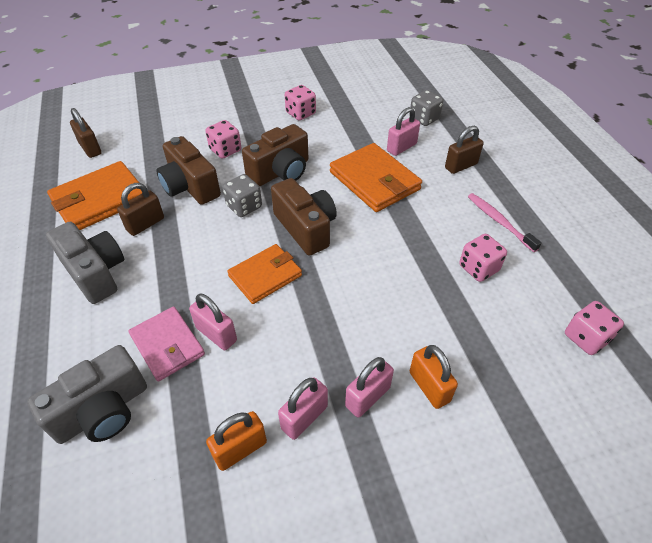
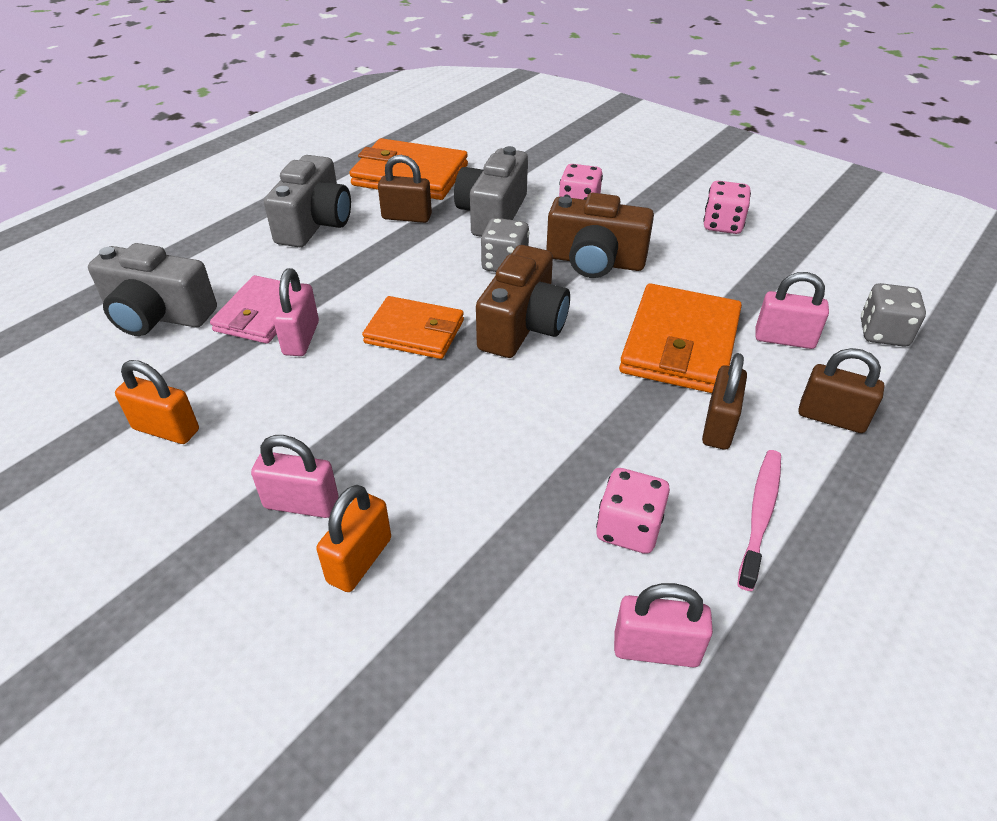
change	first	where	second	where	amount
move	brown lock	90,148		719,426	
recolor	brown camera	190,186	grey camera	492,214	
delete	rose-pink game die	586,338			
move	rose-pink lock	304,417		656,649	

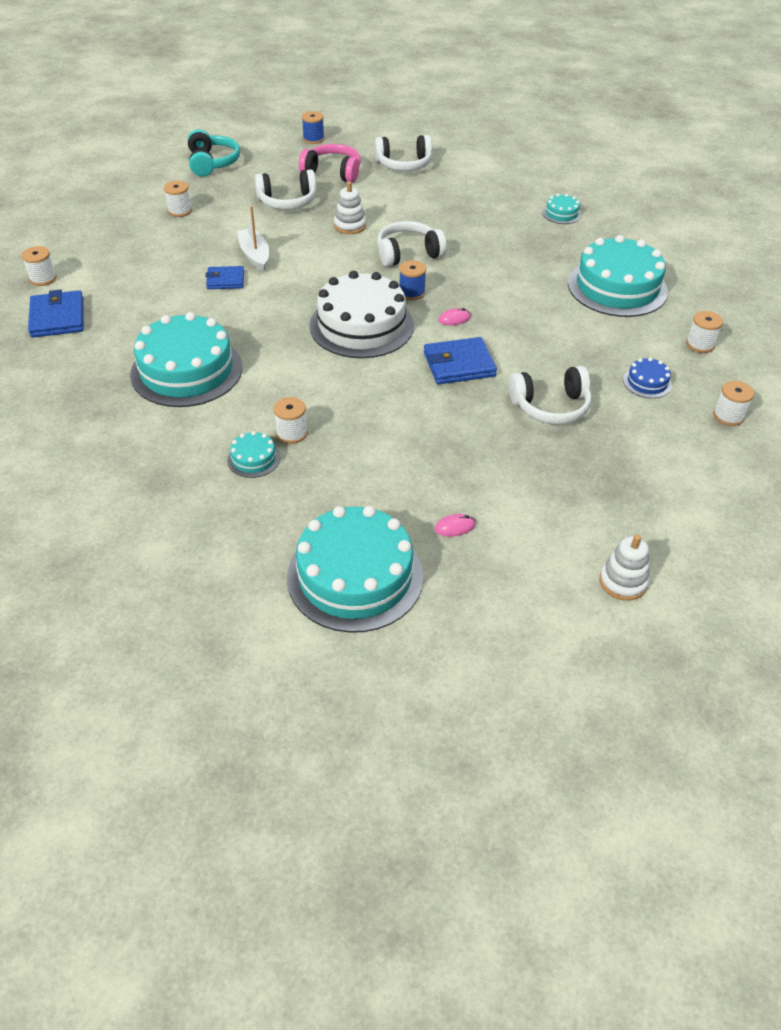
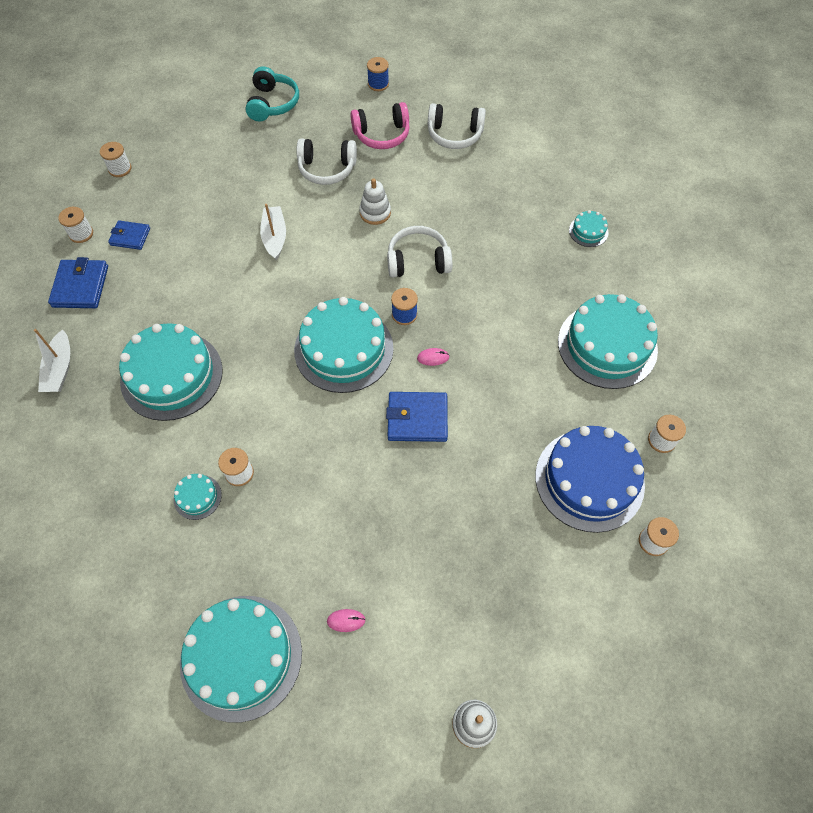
change	first	where	second	where	amount
rotate	rose-pink headphones	332,172		382,135	135 degrees clockwise
move	pure white spool	180,211		120,169	
move	blue card wallet	225,280		130,237	
recolor	pure white gateau	361,325	turquoise gateau	344,349	
resize	blue gateau	647,382		589,480	x2.31
delete	pure white headphones	550,406			
insert			pure white boat	60,369	

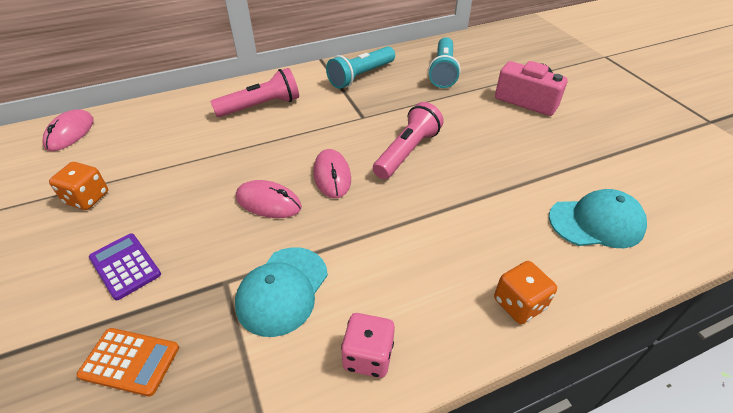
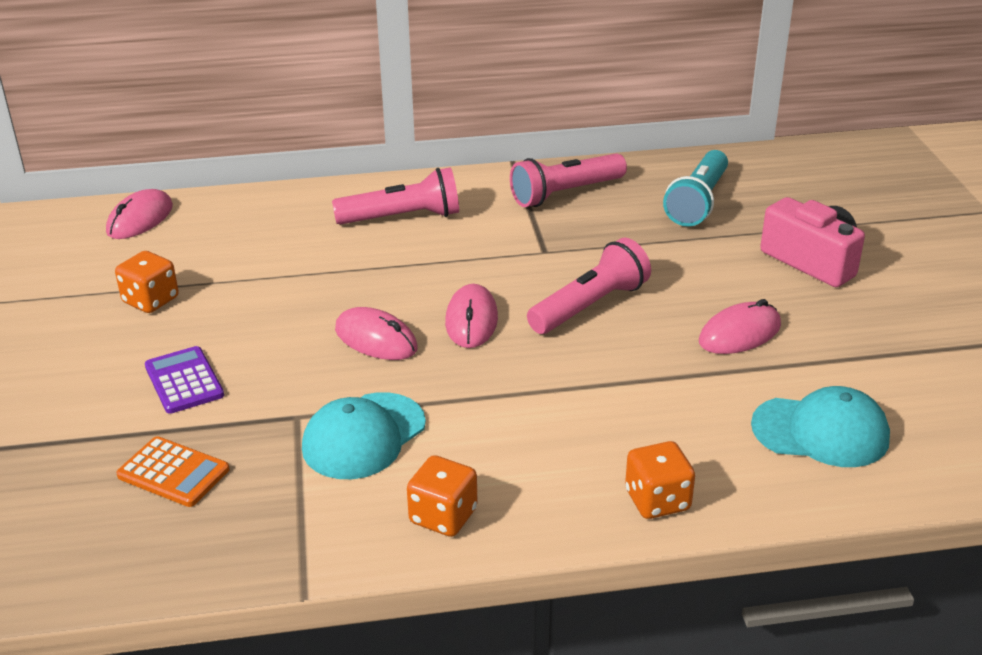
change	first	where	second	where	amount
recolor	turquoise pocket torch	361,76	rose-pink pocket torch	565,193	
recolor	rose-pink game die	368,356	orange game die	443,516	
insert			rose-pink mouse	739,334	

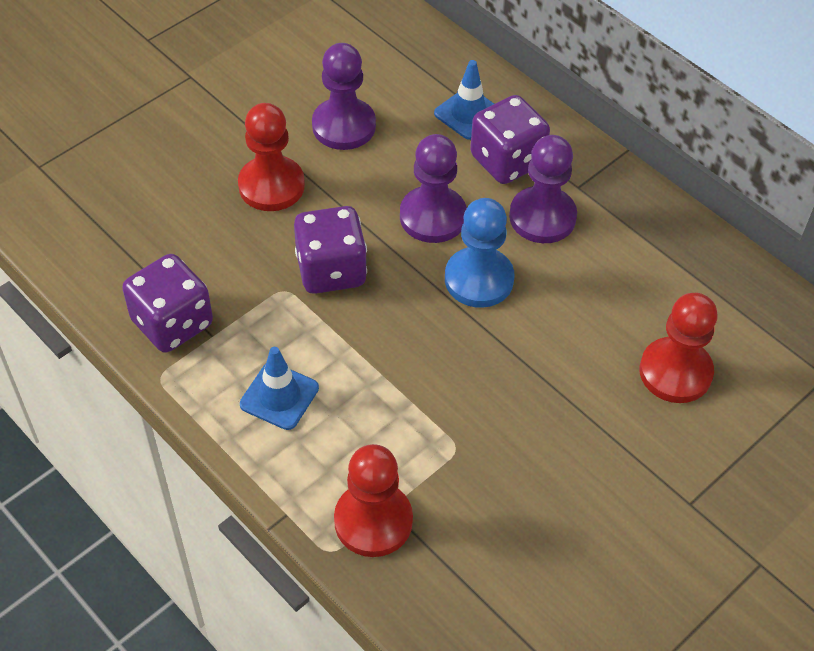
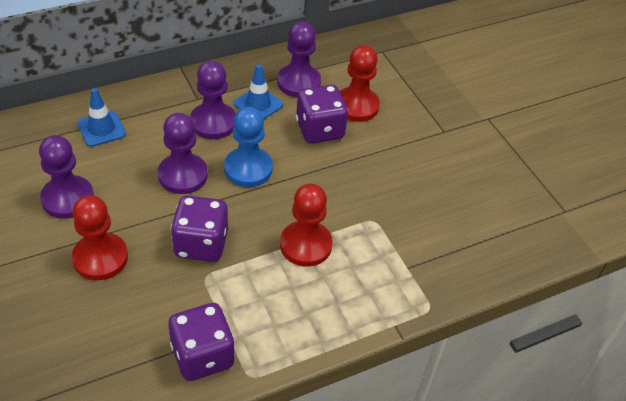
change	first	where	second	where	amount
move	royal purple game die	507,161		320,130	
move	blue traffic cone	279,396		258,104	
move	crimson game pawn	373,521		306,245	
insert			royal purple game pawn	298,82	

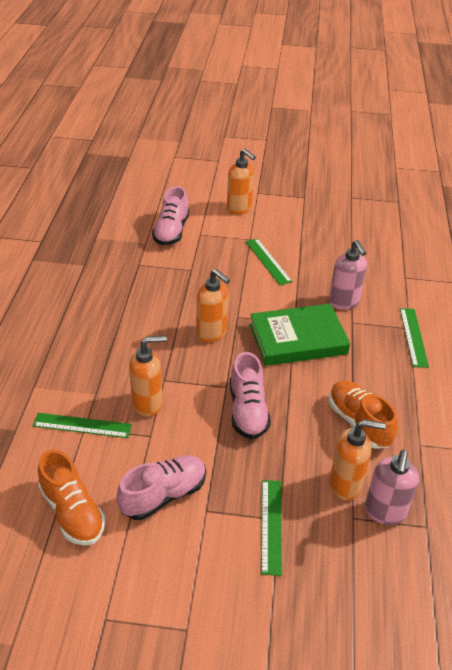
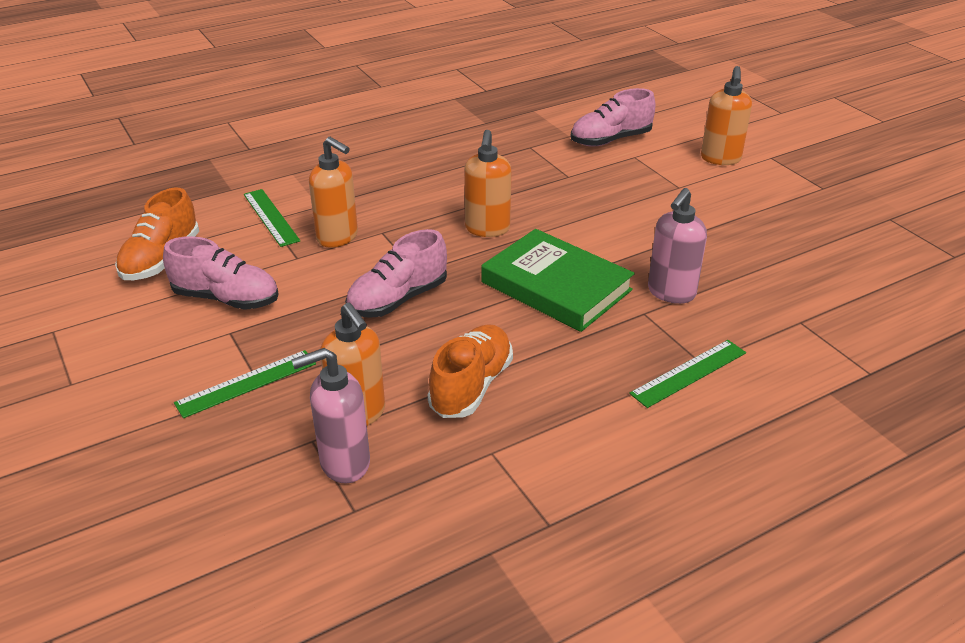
change	first	where	second	where	amount
delete	leaf-green straightedge	268,261			

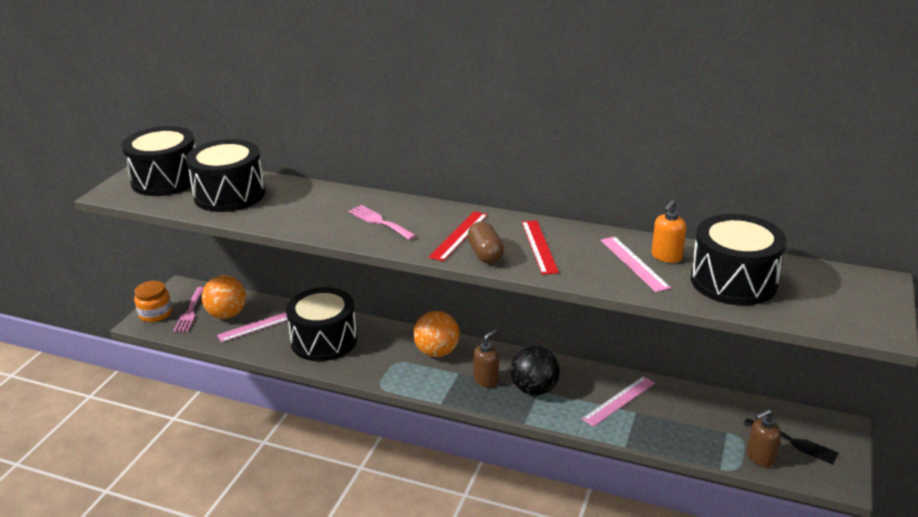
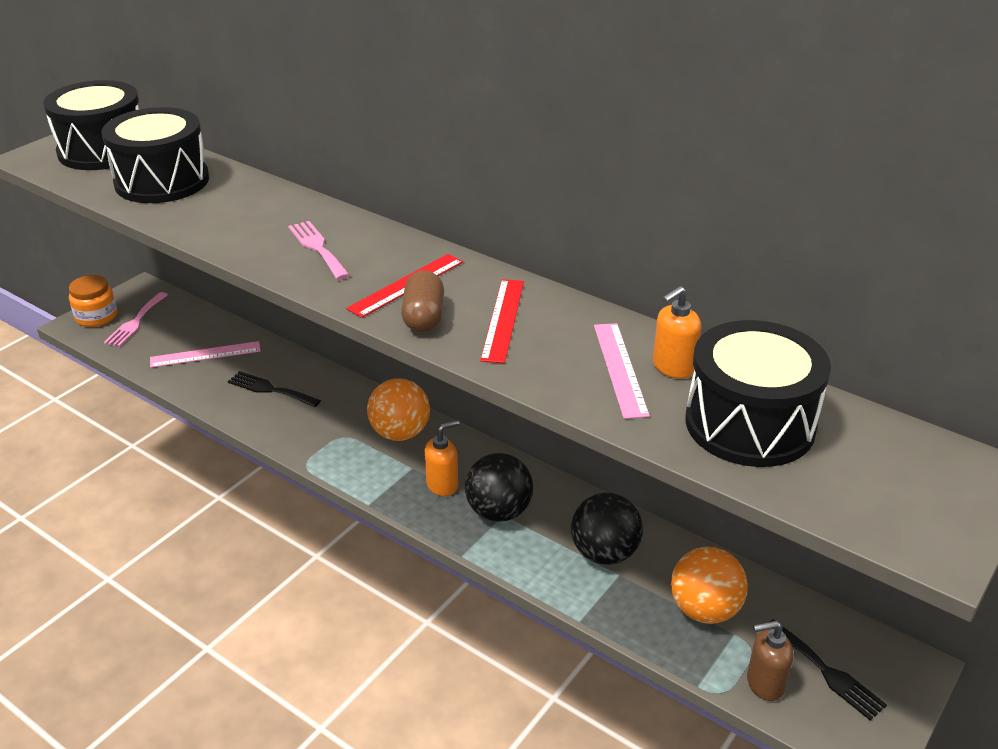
change	first	where	second	where	amount
move	orange ball	227,314		704,610	
replace	ebony snare drum	324,340	ebony fork	270,389	
recolor	brown soap dispenser	486,380	orange soap dispenser	442,485	
replace	rose-pink straightedge	619,401	ebony ball	604,553	

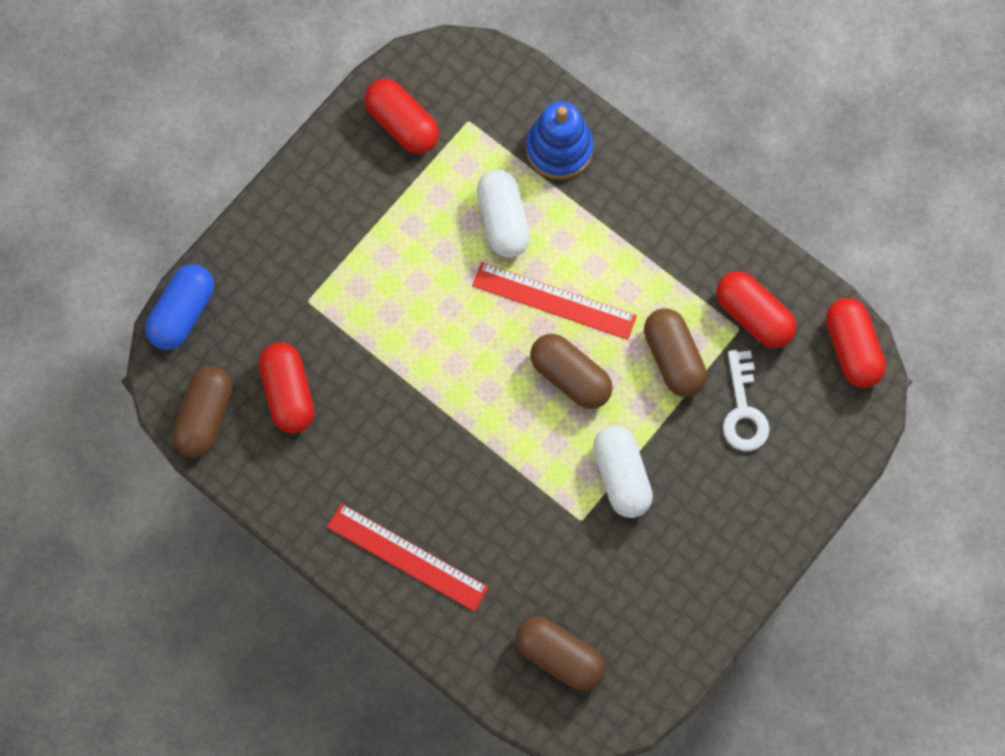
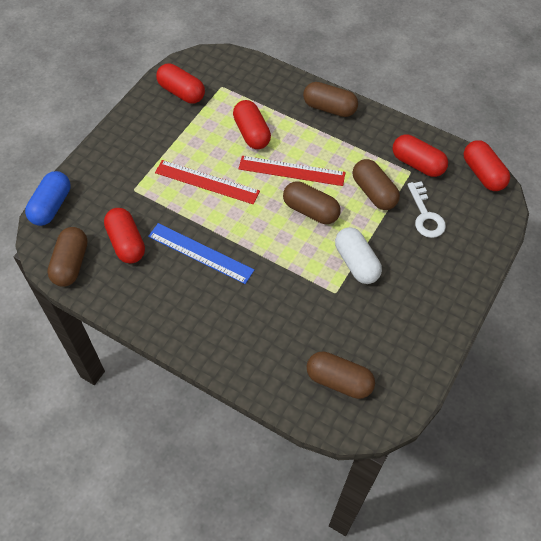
change	first	where	second	where	amount
delete	blue stacking toy	559,149			
recolor	pure white capsule	503,220	crimson capsule	252,133	
move	crimson straightedge	407,557		207,182	
insert			brown capsule	329,108	
insert			blue straightedge	200,253	

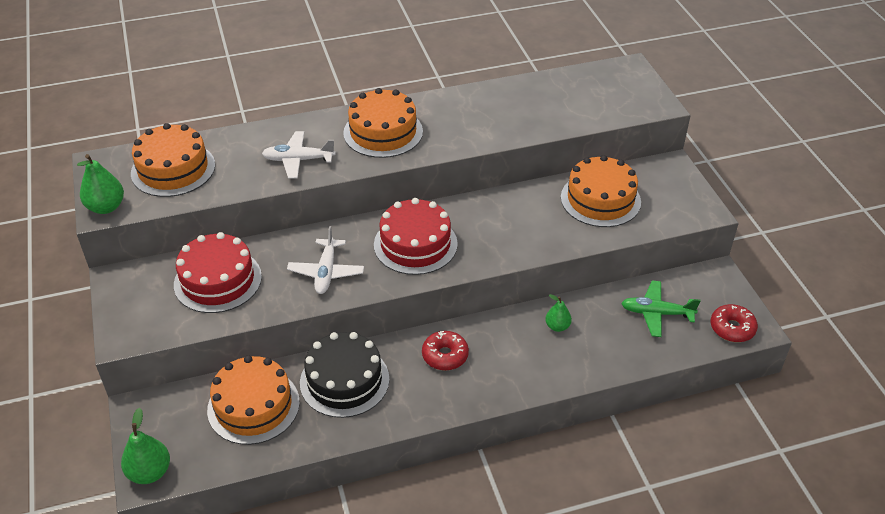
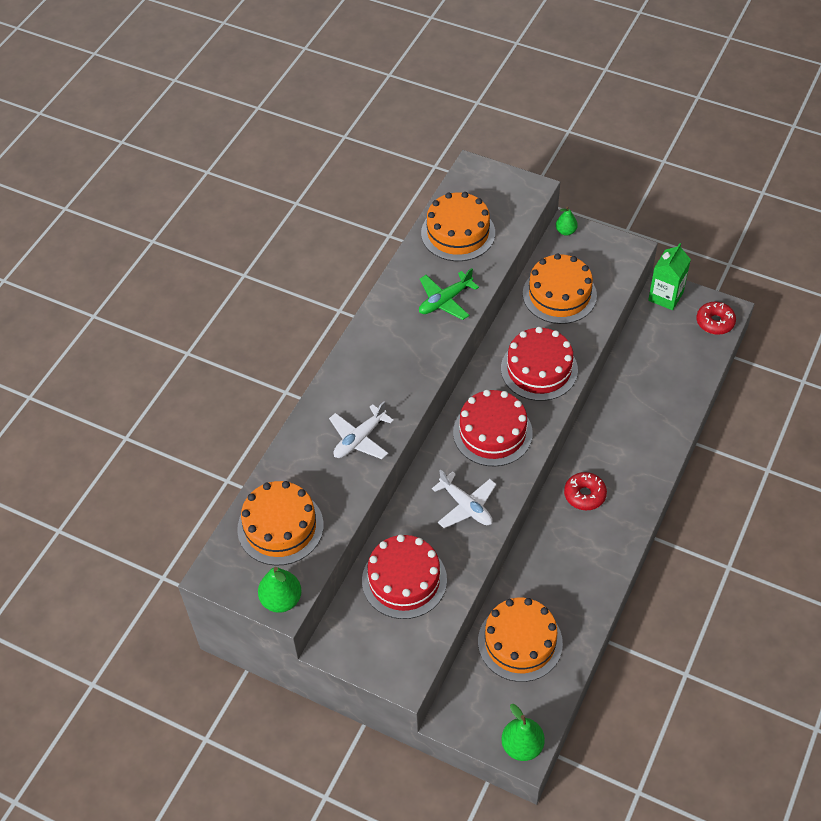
change	first	where	second	where	amount
move	orange gateau	383,132		458,233	
move	leaf-green aeroplane	656,313		445,301	
move	leaf-green pear fruit	557,326		565,231	
delete	ebony gateau	344,380			
insert			leaf-green carton	665,296	
insert			crimson gateau	539,369	

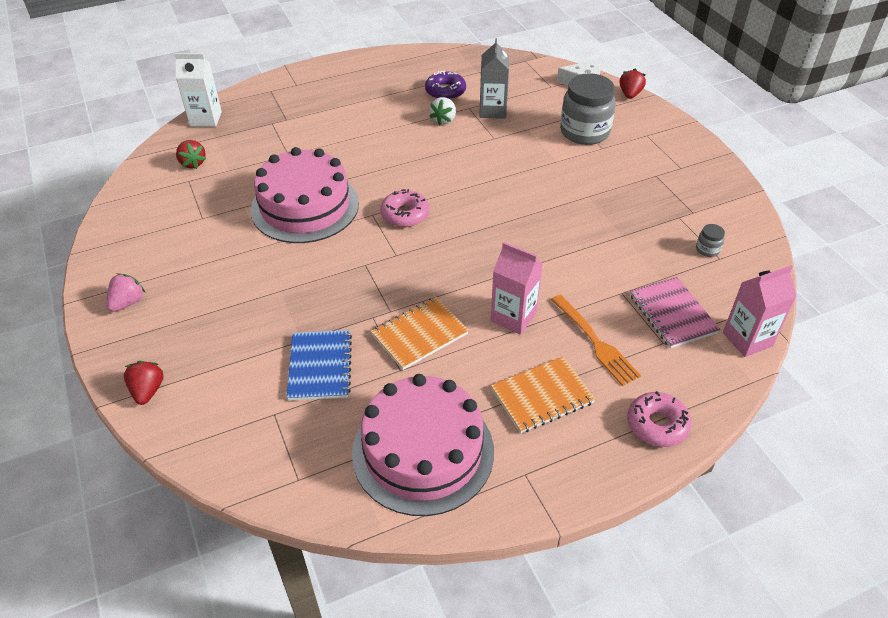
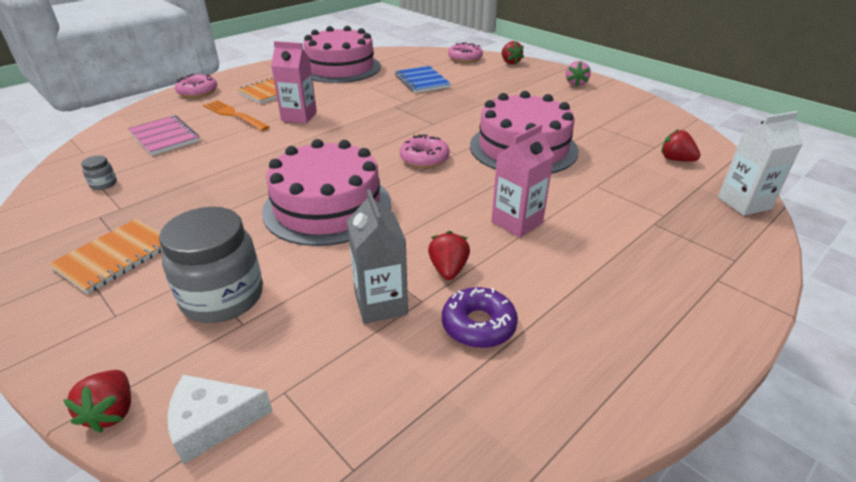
change	first	where	second	where	amount
recolor	pure white strawberry	444,120	crimson strawberry	448,269	
move	rose-pink carton	747,339		517,222	
move	orange exercise book	419,334		115,257	
insert			rose-pink doughnut	465,58	
insert			rose-pink gateau	327,207	

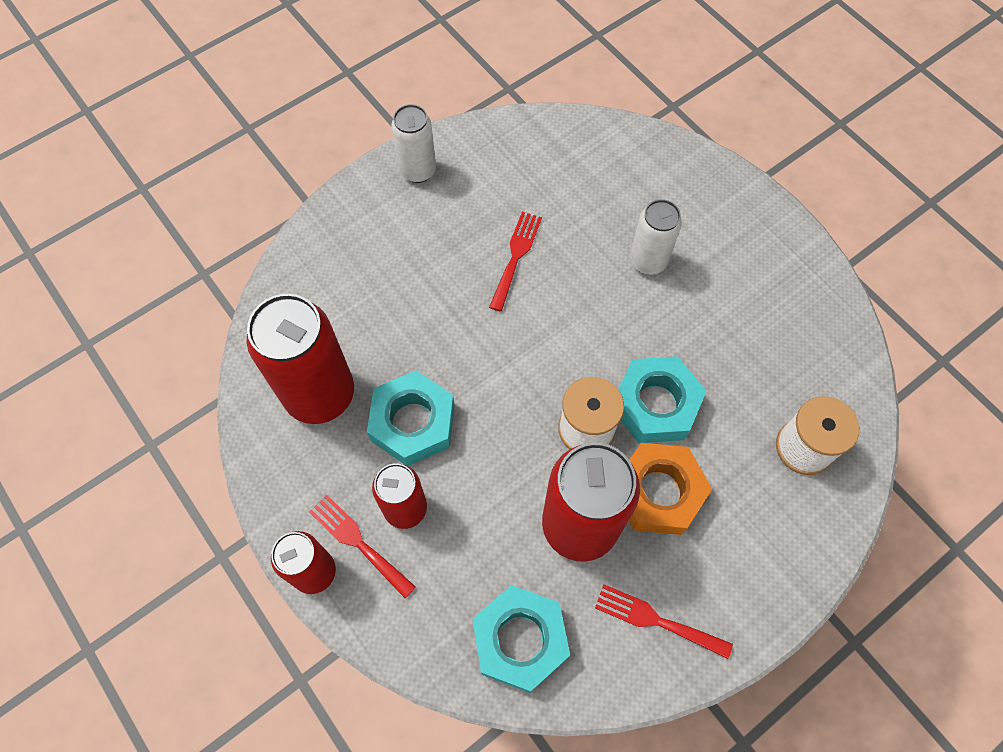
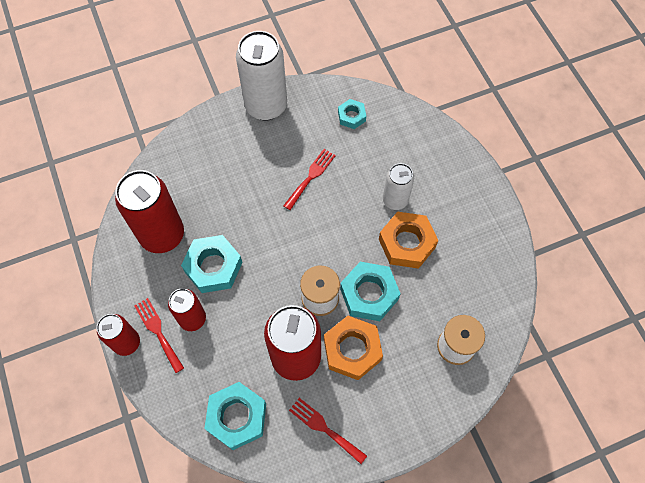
change	first	where	second	where	amount
resize	pure white soda can	418,170		266,106	x1.74
insert			turquoise nut	351,116	
insert			orange nut	407,243	

